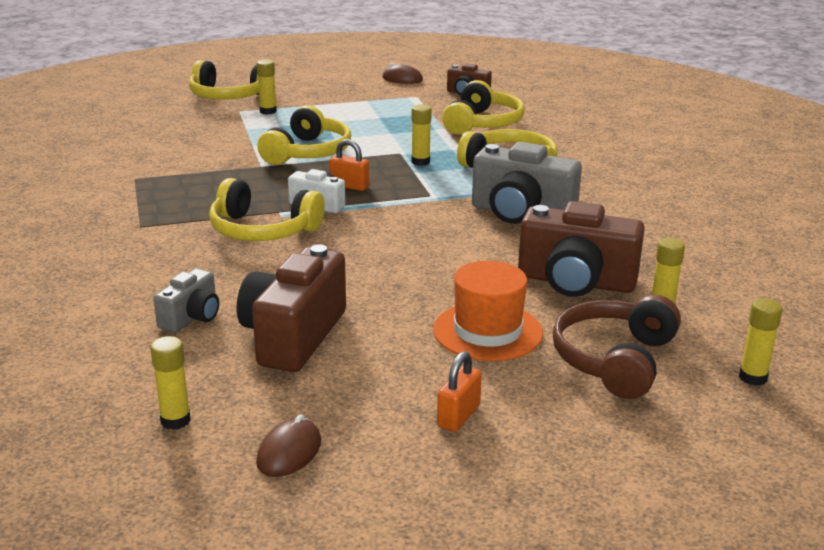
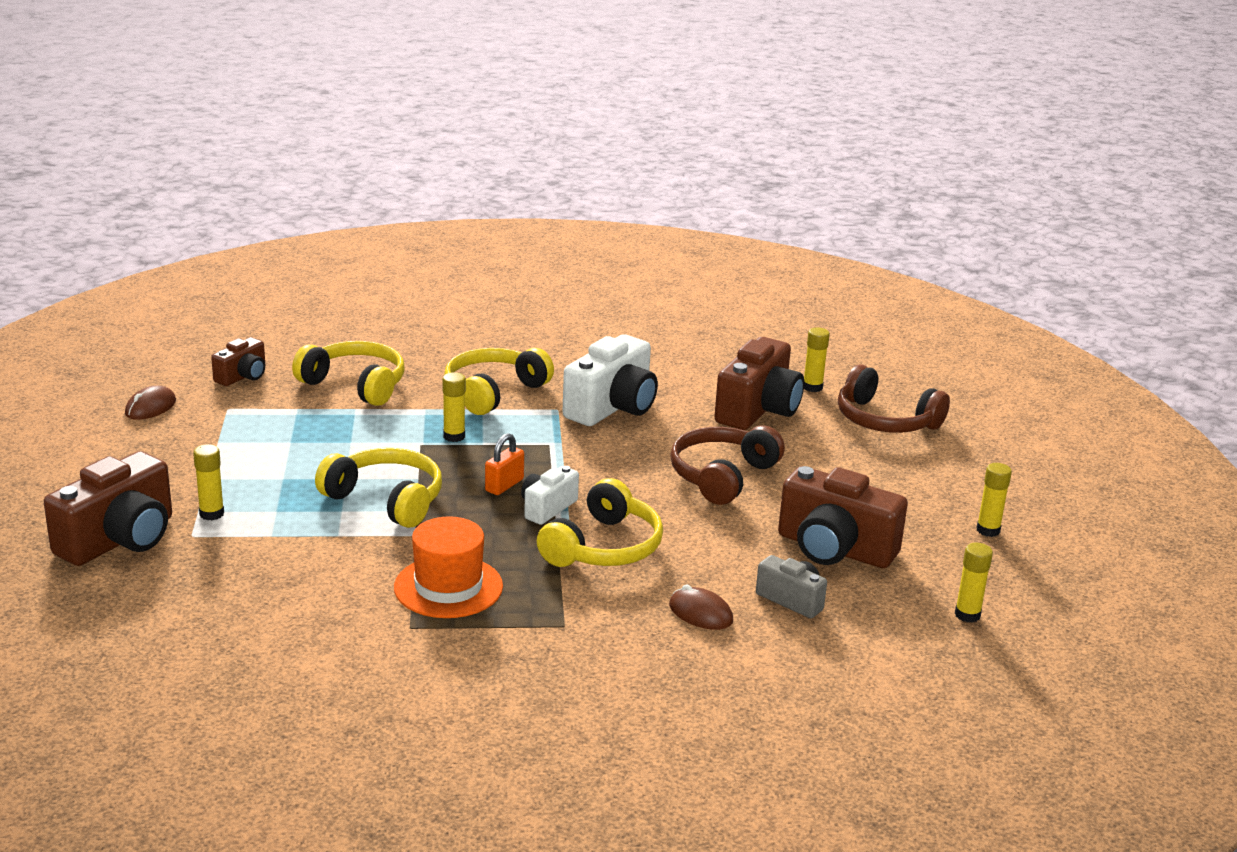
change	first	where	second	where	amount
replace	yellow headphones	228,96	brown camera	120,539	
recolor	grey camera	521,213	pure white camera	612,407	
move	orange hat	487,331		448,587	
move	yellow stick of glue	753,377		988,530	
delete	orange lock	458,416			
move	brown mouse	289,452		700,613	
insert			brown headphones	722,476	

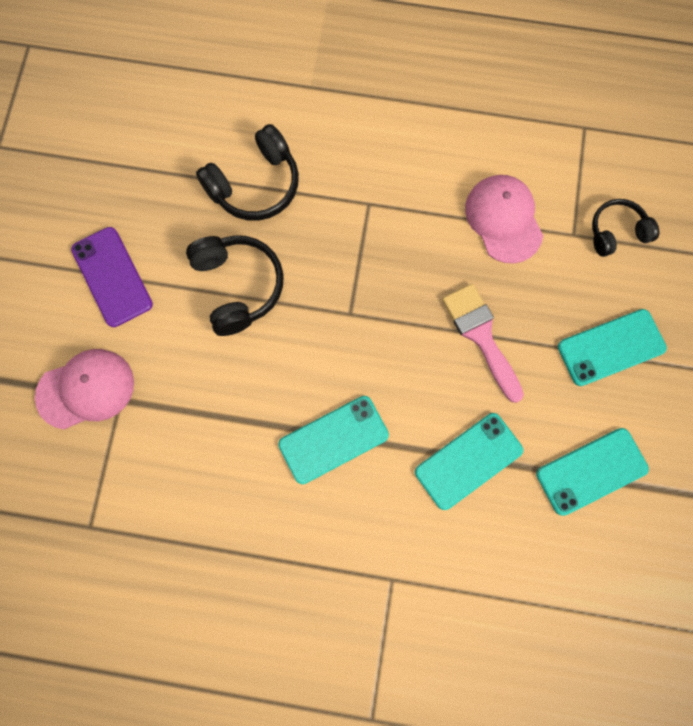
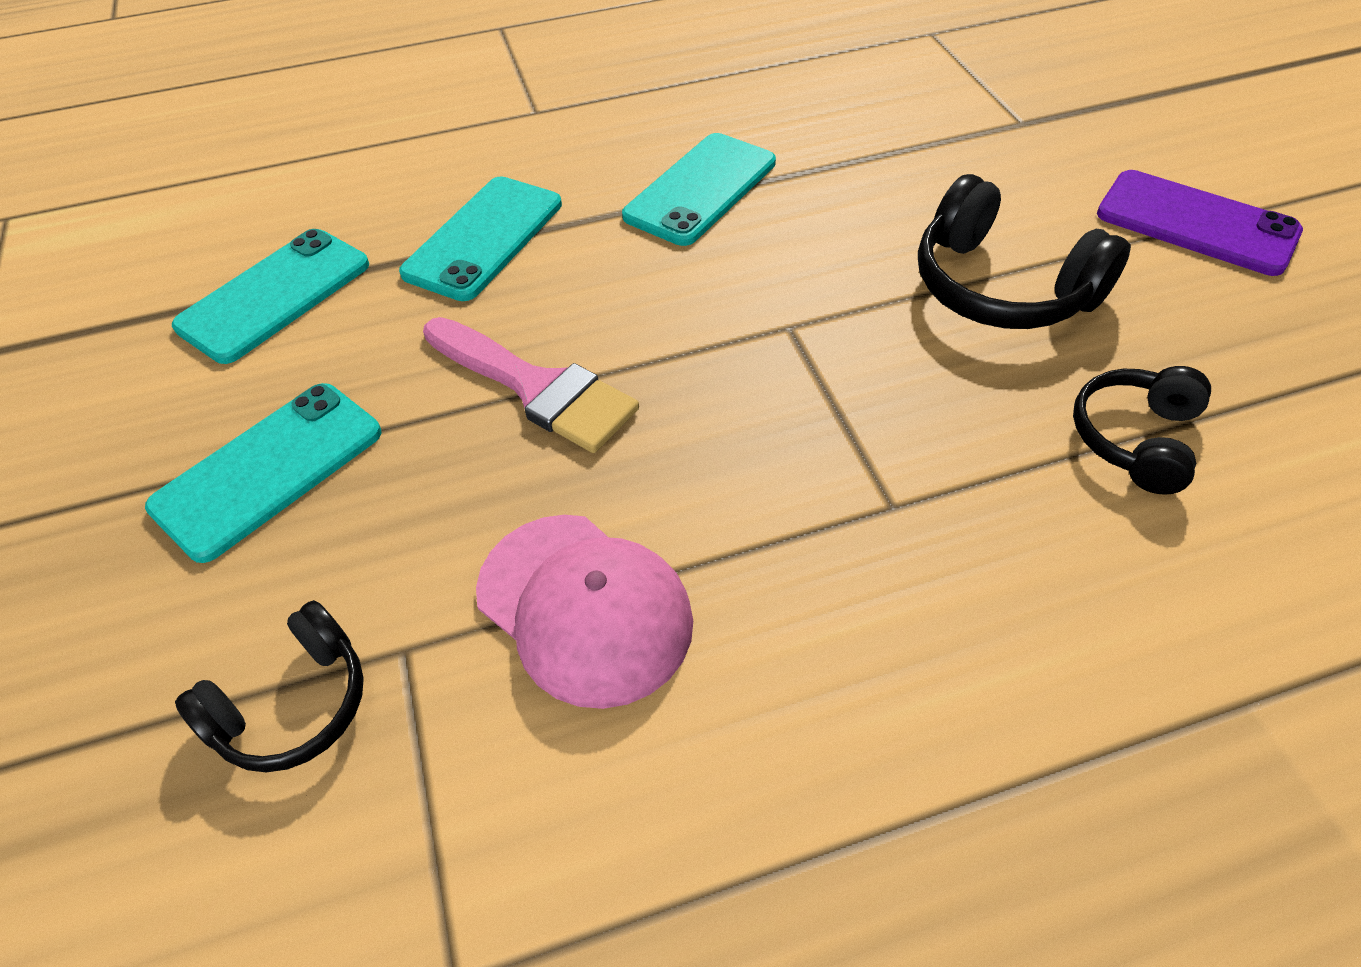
change	first	where	second	where	amount
resize	ebony headphones	255,185		1135,439	x0.64
delete	rose-pink baseball cap	86,389			

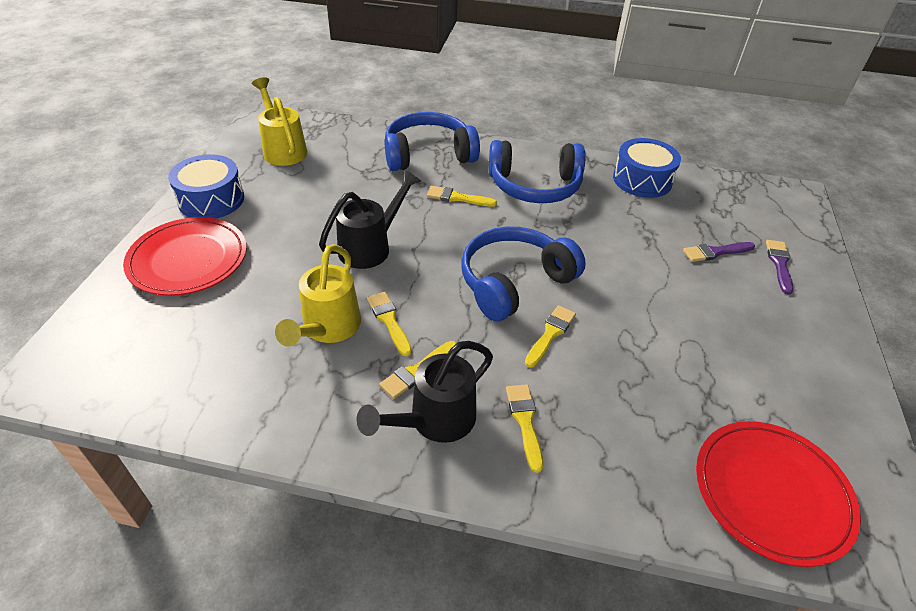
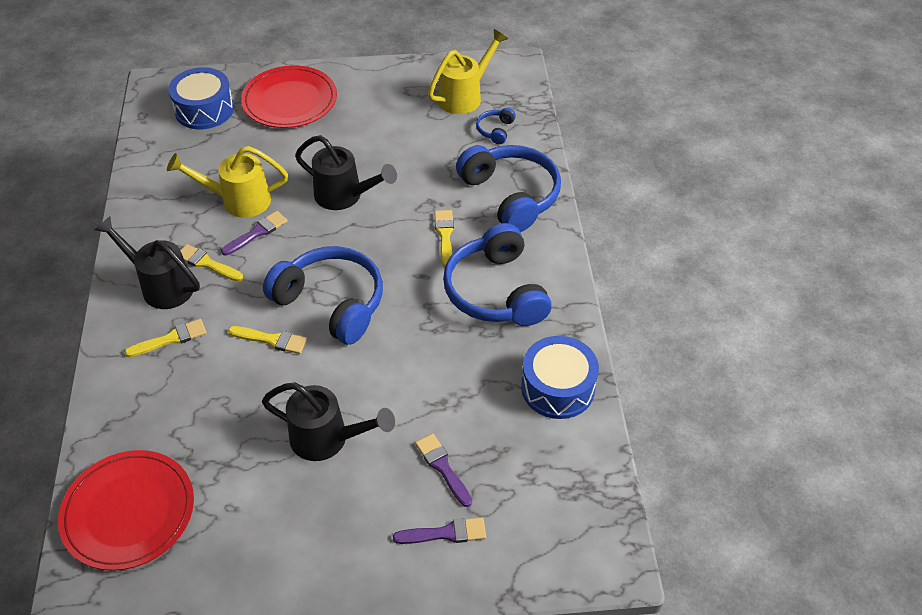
change	first	where	second	where	amount
move	blue snare drum	211,200		204,110	
recolor	yellow paintbrush	389,321	royal purple paintbrush	257,233	
insert			blue headphones	495,130	
insert			ebony watering can	327,439	

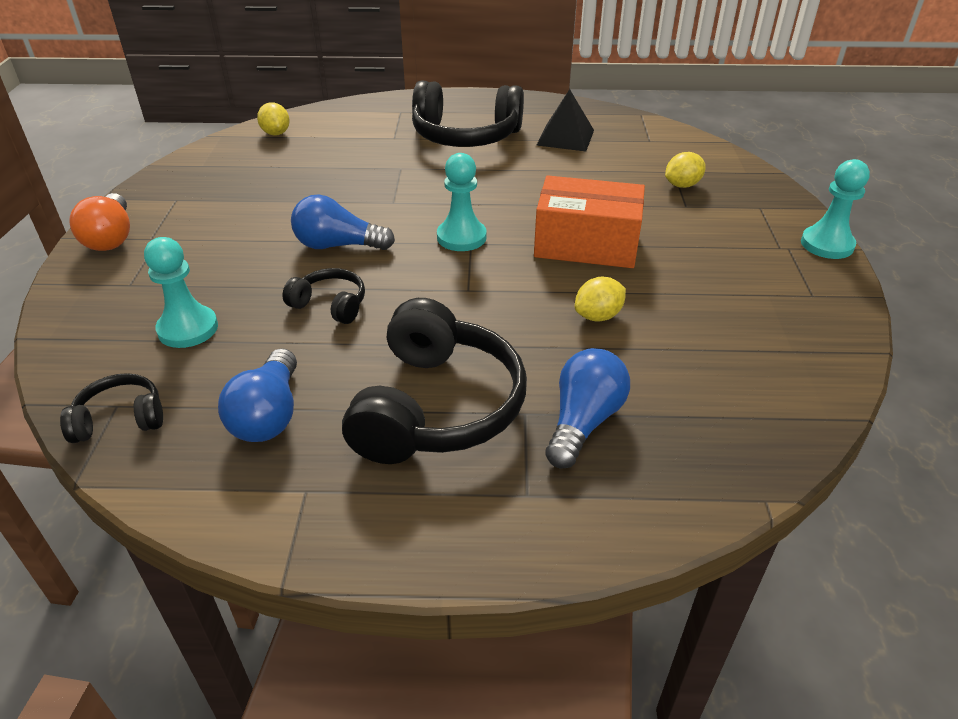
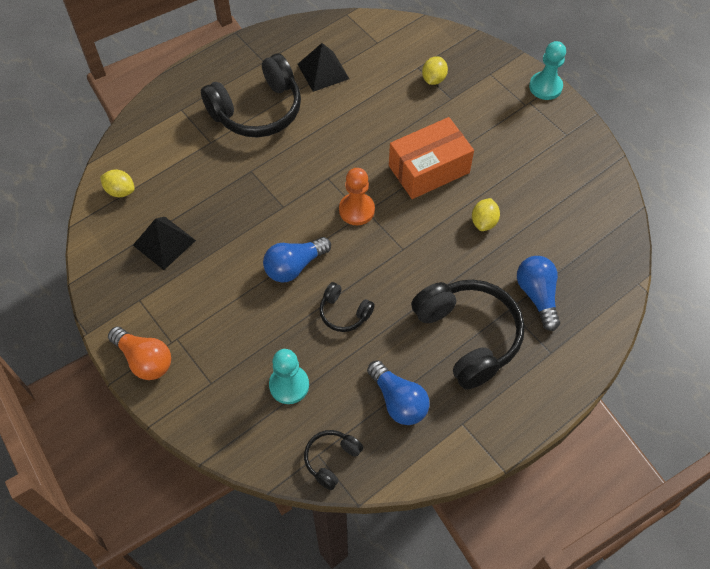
change	first	where	second	where	amount
recolor	turquoise game pawn	461,237	orange game pawn	356,210	
rotate	ebony headphones	330,305		344,313	135 degrees counterclockwise
insert			ebony pyramid	164,242	

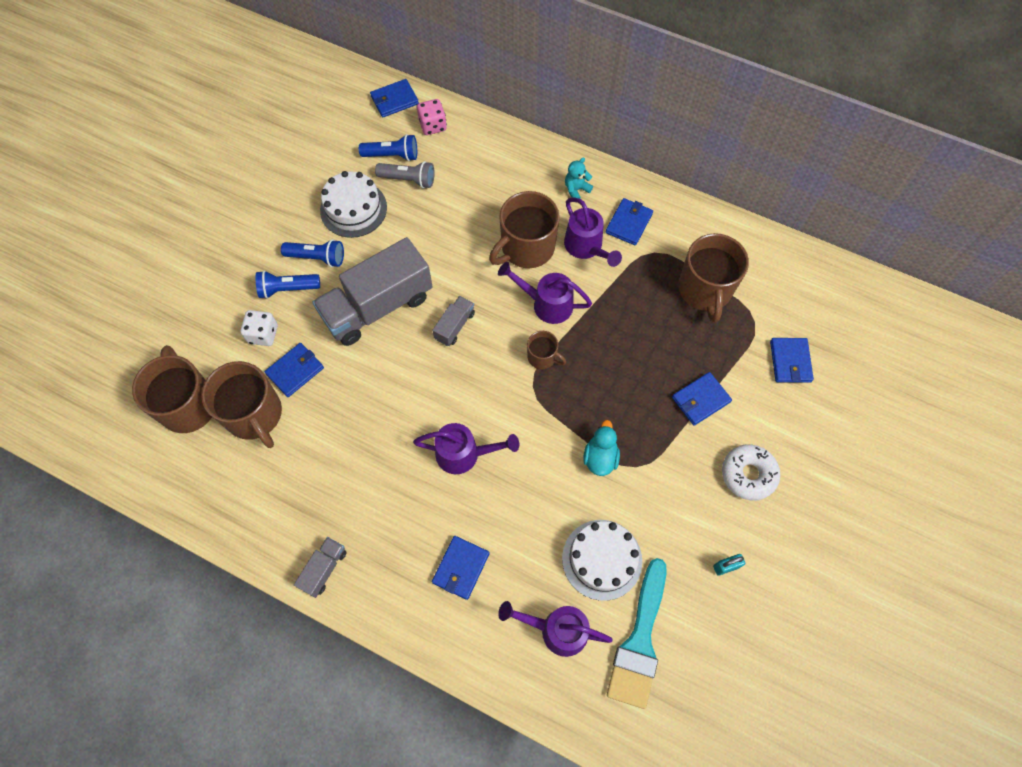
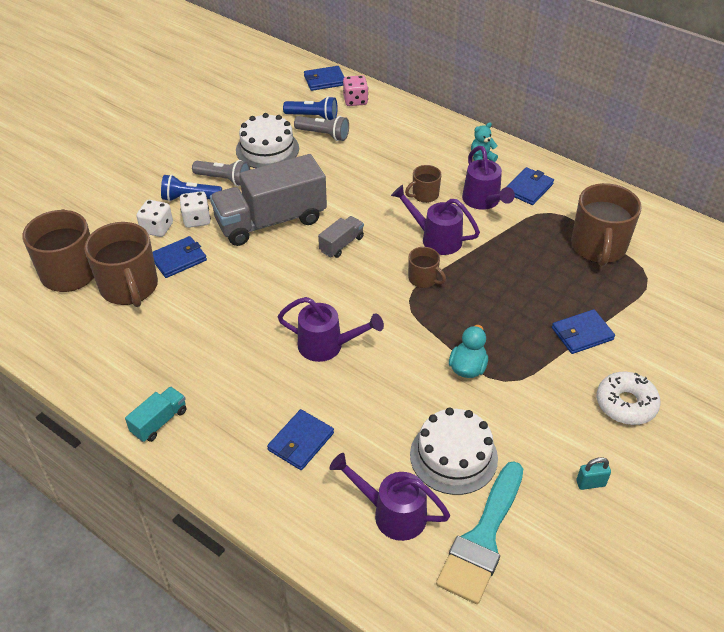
change	first	where	second	where	amount
resize	brown mug	526,248		424,195	x0.51
recolor	blue pocket torch	317,258	grey pocket torch	224,179	
delete	blue card wallet	790,361			
recolor	grey truck	324,569	turquoise truck	159,421	
insert			pure white game die	196,219	

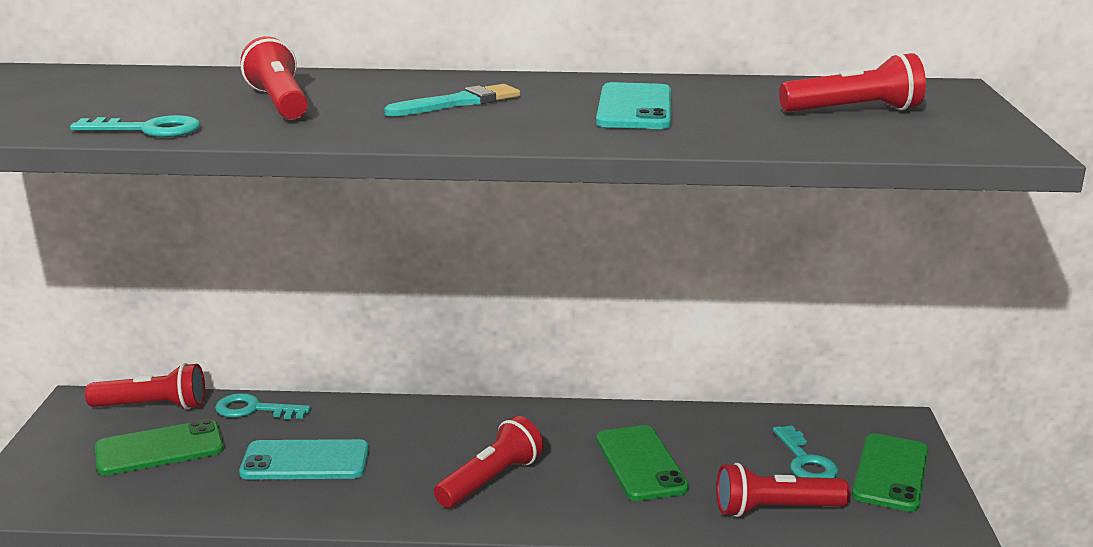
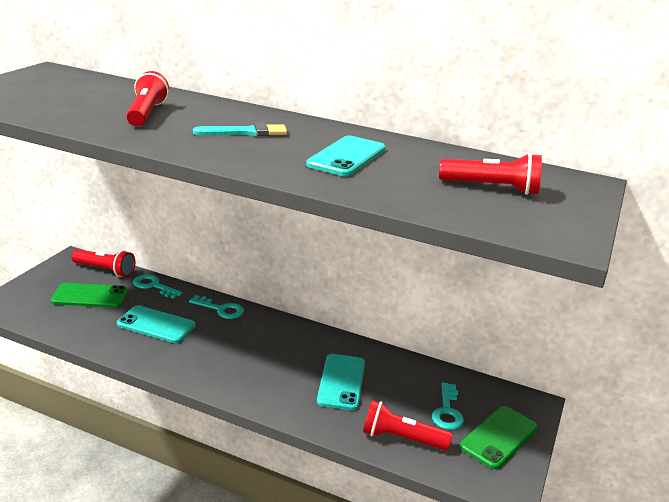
change	first	where	second	where	amount
move	turquoise door key	148,130		221,309	
delete	crimson pocket torch	490,480			
recolor	leaf-green smartphone	640,463	turquoise smartphone	341,382	

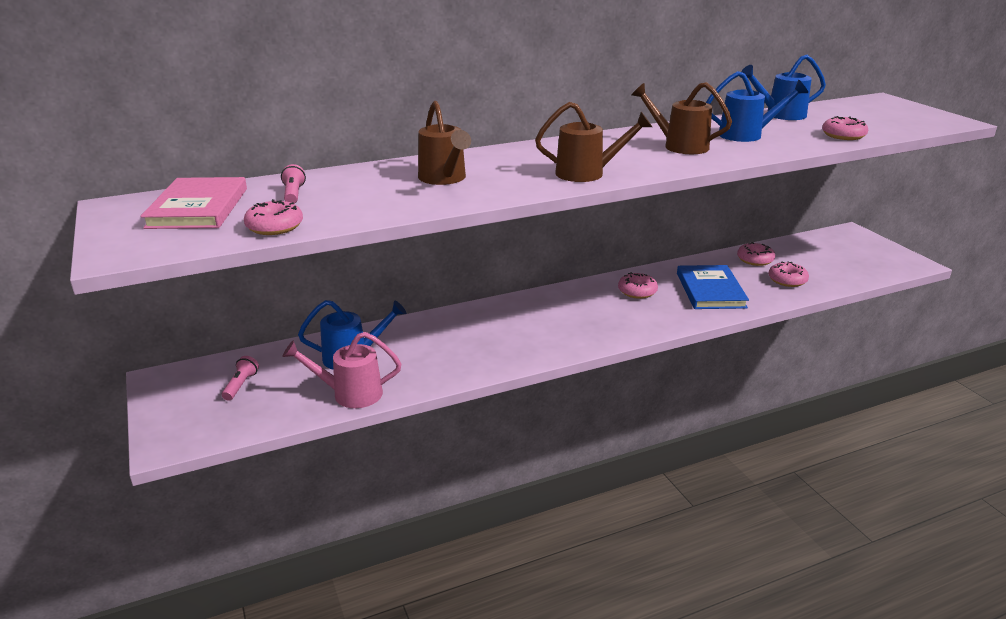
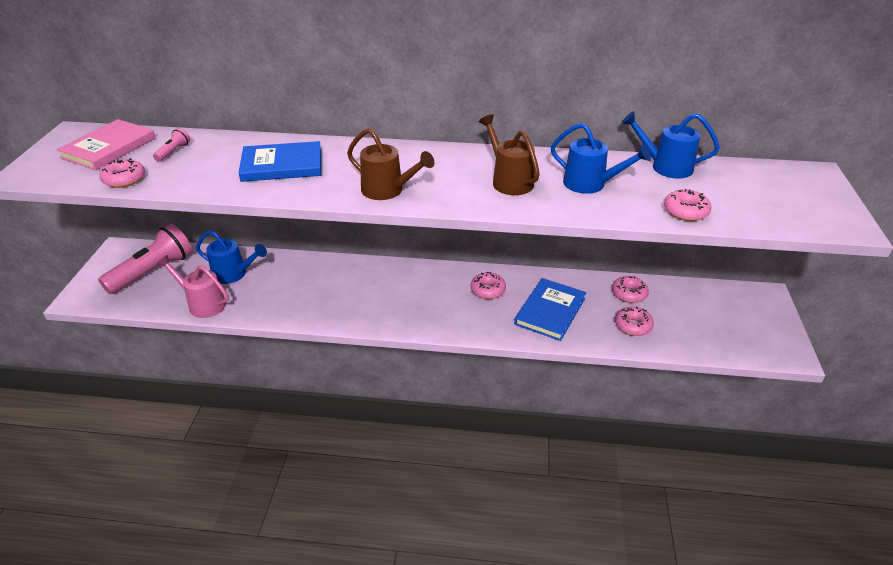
change	first	where	second	where	amount
replace	brown watering can	444,179	blue book	282,165	
resize	rose-pink pocket torch	241,385		153,271	x2.38

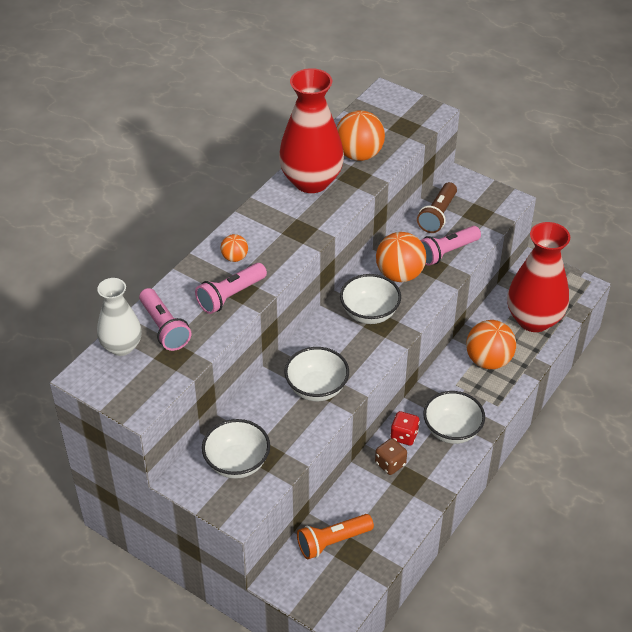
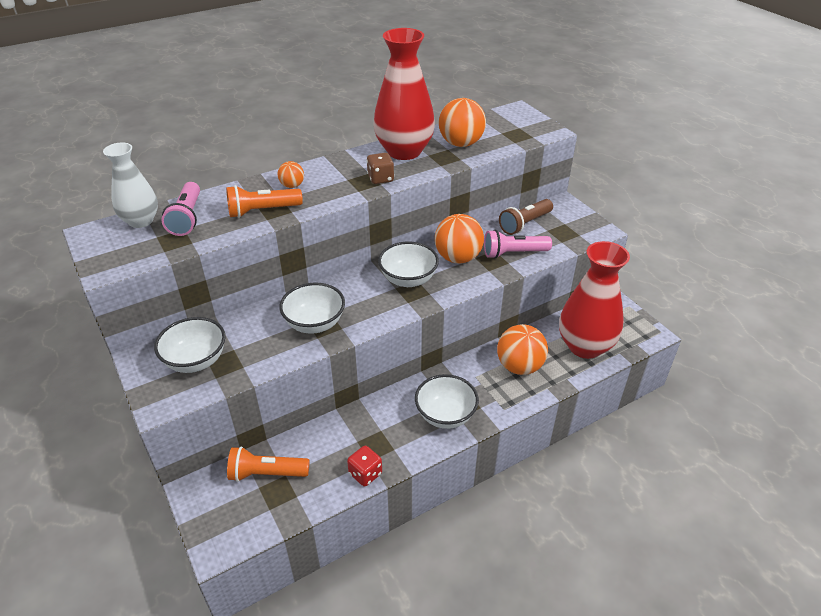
change	first	where	second	where	amount
recolor	rose-pink pocket torch	230,296	orange pocket torch	262,211	
move	crimson game die	404,436		365,474	
move	brown game die	390,464		380,179	

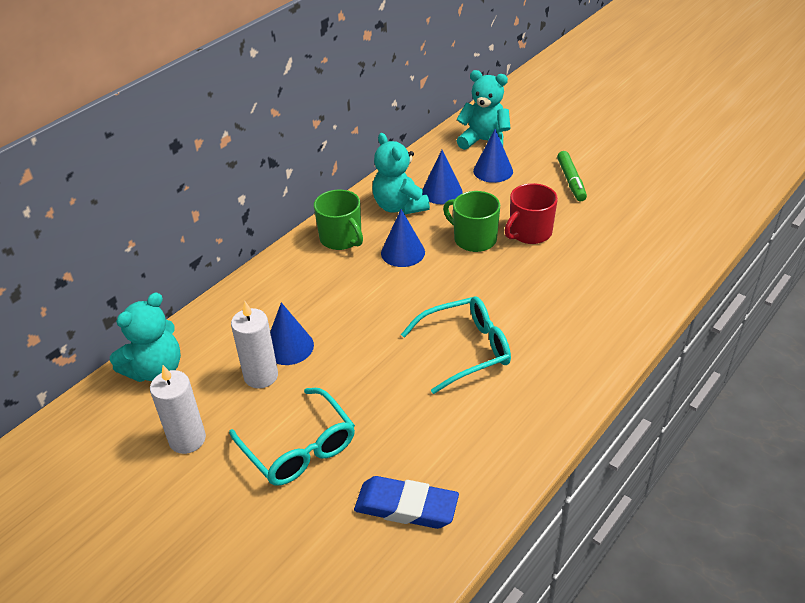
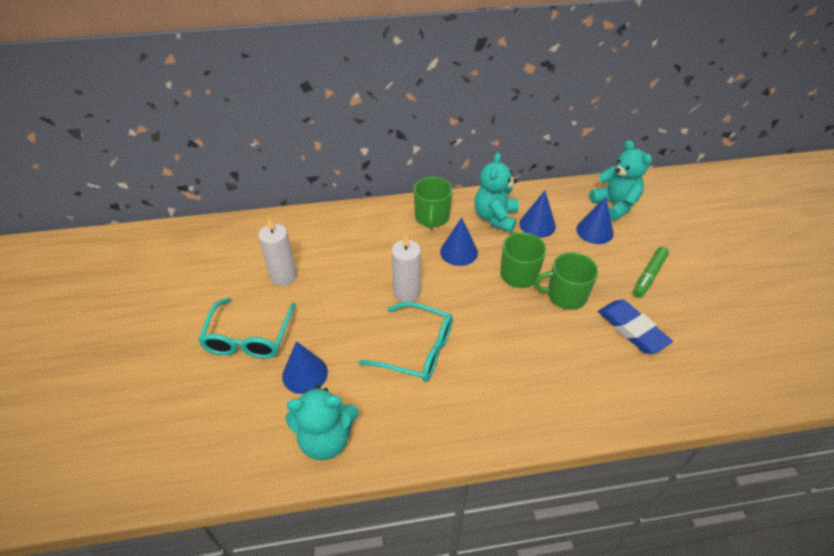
change	first	where	second	where	amount
recolor	crimson mug	529,233	leaf-green mug	565,295	
move	turquoise teddy	156,370		326,439	
move	blue cone	289,346		305,374	
move	pure white pillar candle	187,439		406,292	
move	blue gum eraser	406,507		632,329	

